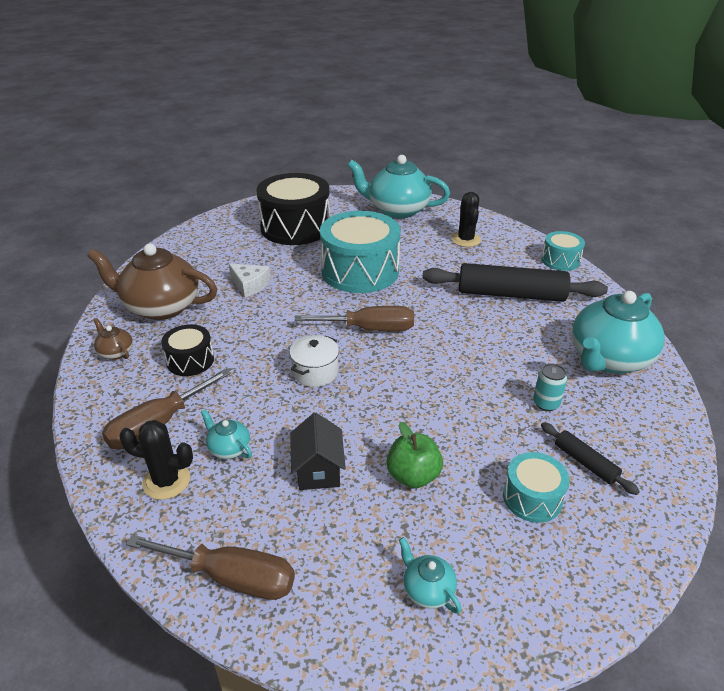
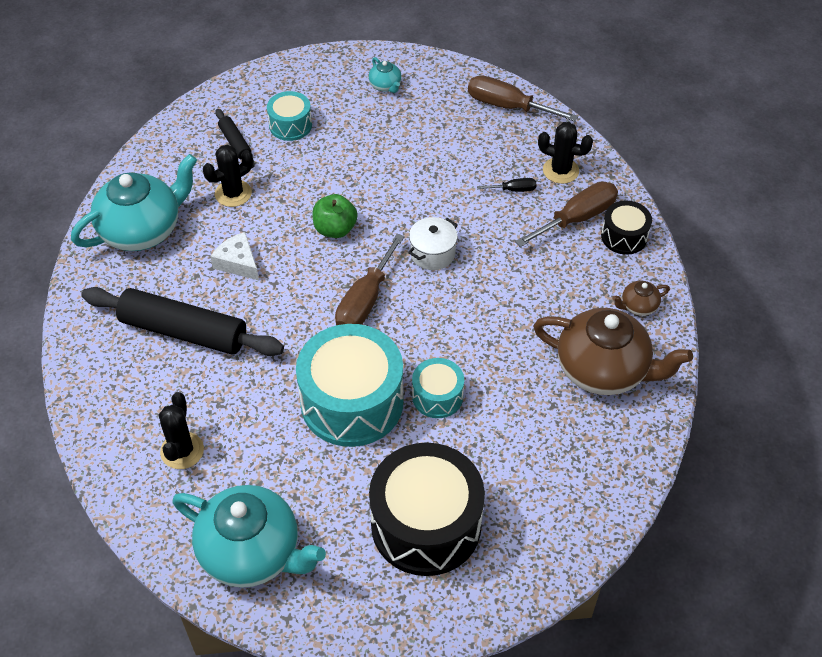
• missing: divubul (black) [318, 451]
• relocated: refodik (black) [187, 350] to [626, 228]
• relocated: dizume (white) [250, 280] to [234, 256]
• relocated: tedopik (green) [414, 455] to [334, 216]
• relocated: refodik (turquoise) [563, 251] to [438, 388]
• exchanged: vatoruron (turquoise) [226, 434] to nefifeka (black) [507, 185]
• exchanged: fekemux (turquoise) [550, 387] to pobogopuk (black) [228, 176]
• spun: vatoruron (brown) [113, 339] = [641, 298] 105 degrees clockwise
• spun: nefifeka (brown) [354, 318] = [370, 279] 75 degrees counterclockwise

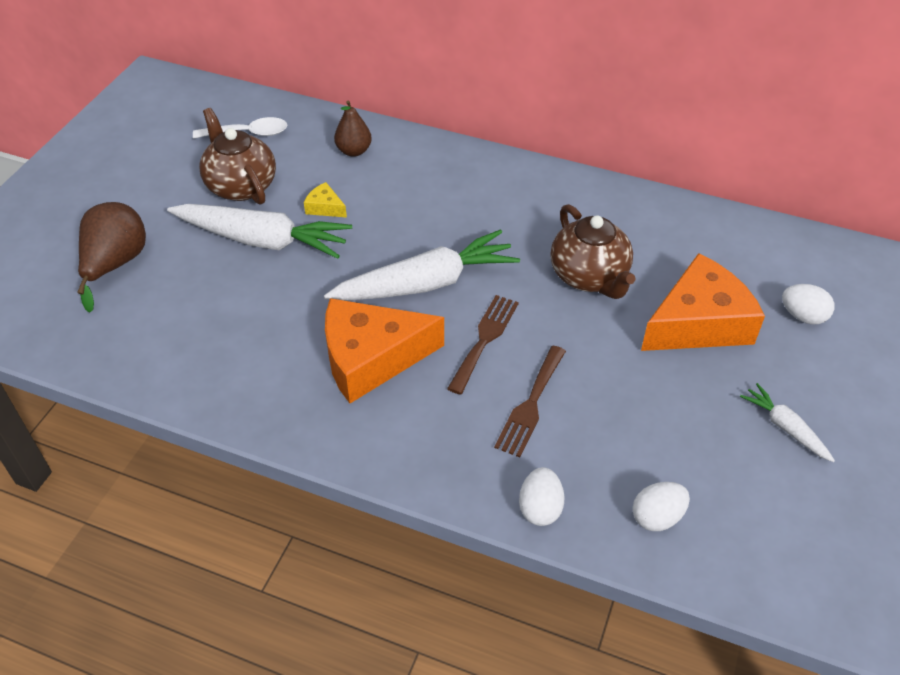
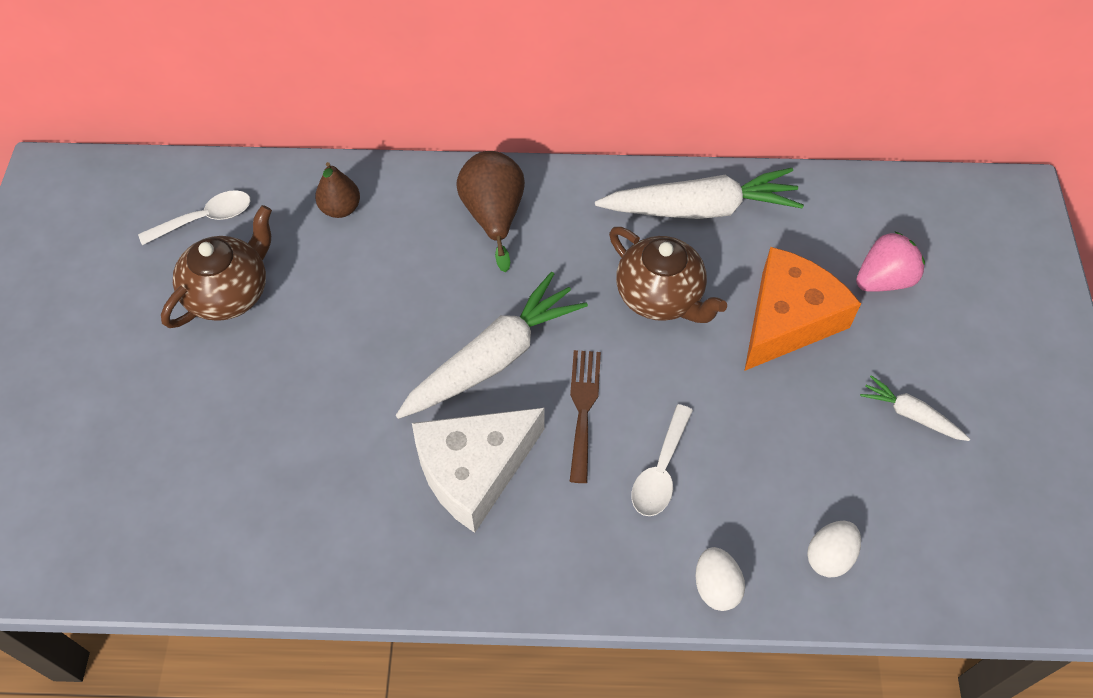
• missing: dizume (yellow) [325, 200]
• relocated: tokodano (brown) [111, 257] to [490, 211]
• relocated: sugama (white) [259, 231] to [699, 193]
• exchanged: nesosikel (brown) [530, 401] to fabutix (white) [662, 460]
• exchanged: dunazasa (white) [808, 304] to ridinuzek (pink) [890, 261]
• colour: dizume (orange) [384, 350] to dizume (white) [478, 470]
• spun: vatoruron (brown) [237, 156] = [216, 266] 90 degrees clockwise

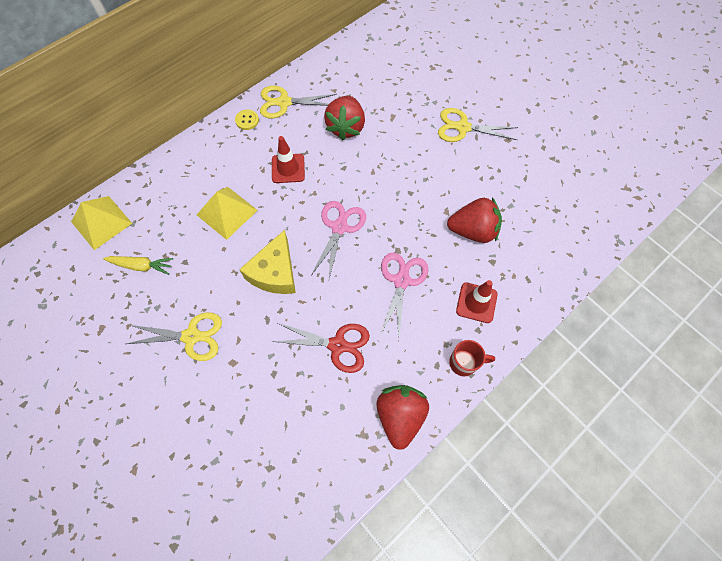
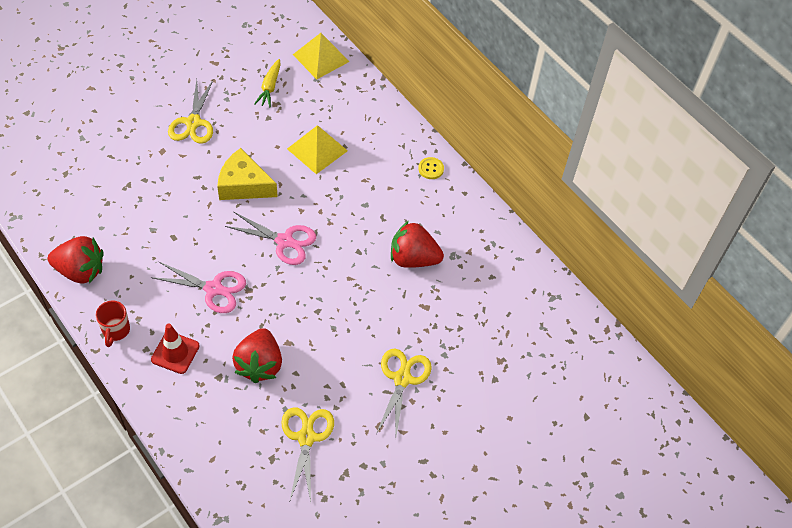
• missing: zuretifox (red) [288, 159]
• missing: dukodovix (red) [321, 348]
• relocated: dukodovix (yellow) [298, 102] to [307, 454]

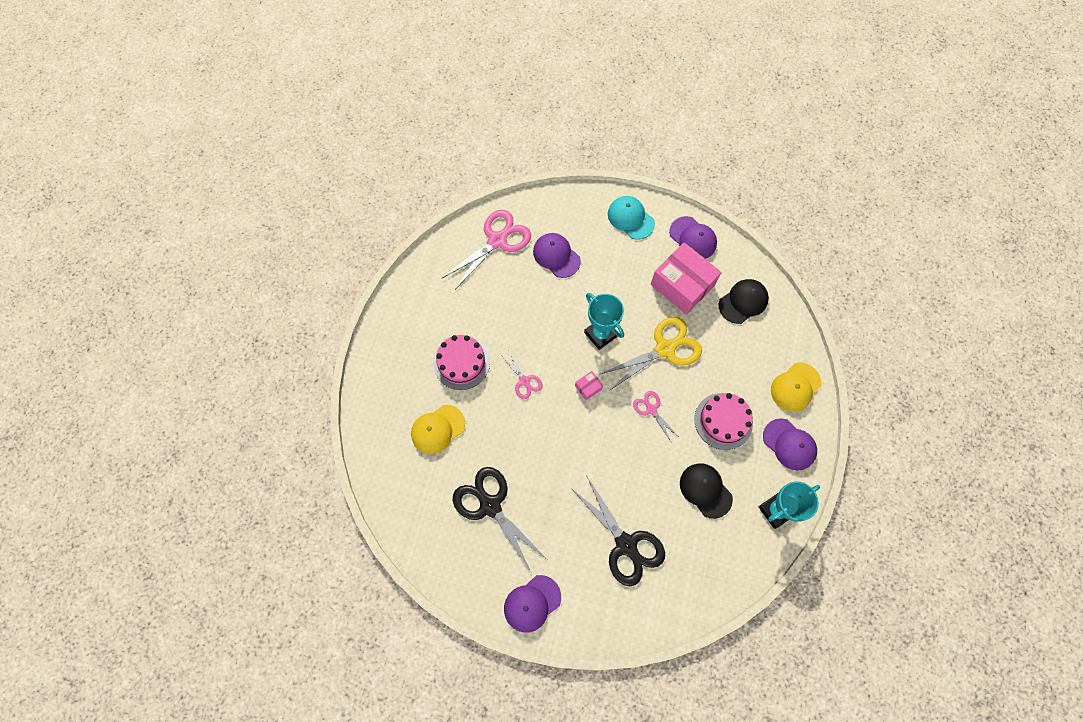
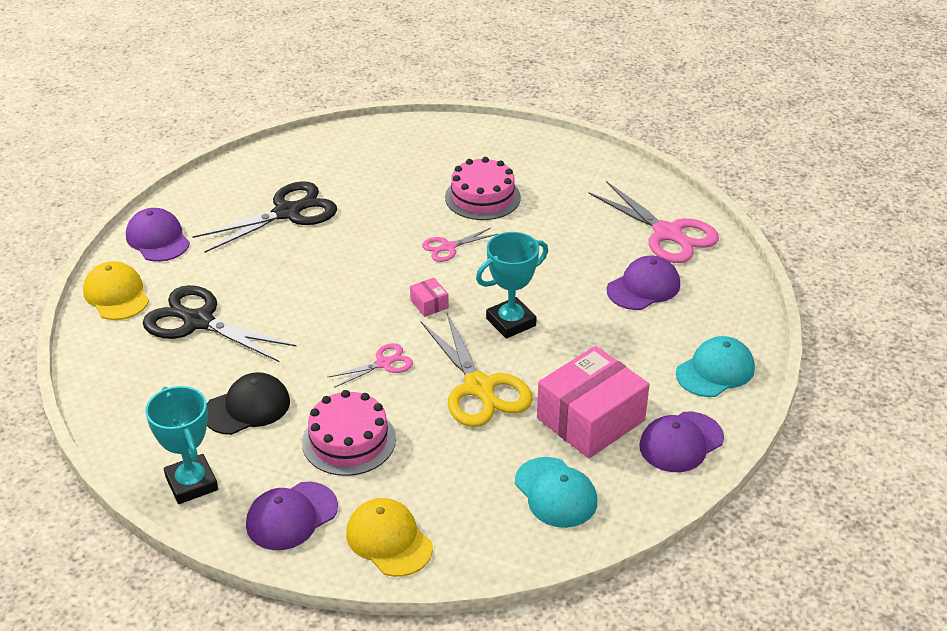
• relocated: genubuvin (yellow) [438, 429] to [116, 290]
• colour: genubuvin (black) [744, 301] to genubuvin (turquoise) [556, 492]
• spun: dukodovix (black) [618, 531] = [219, 323] 60 degrees clockwise

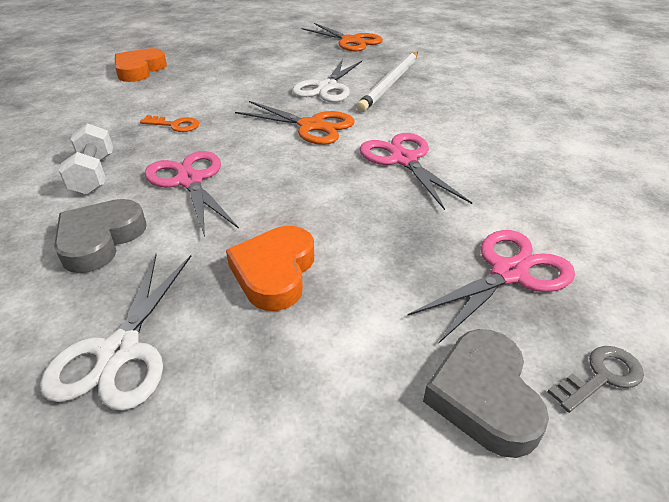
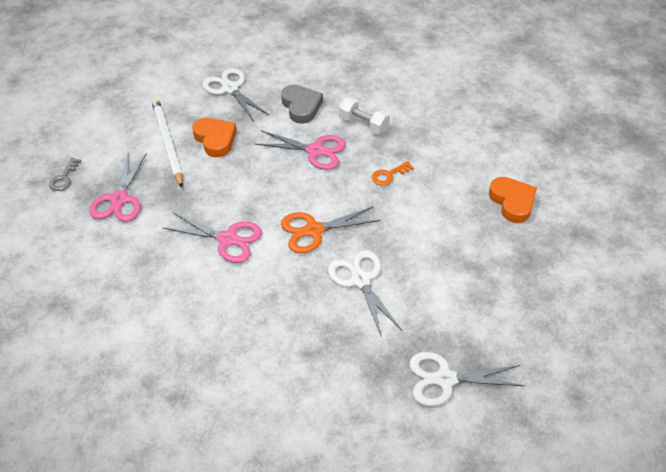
• missing: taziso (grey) [486, 393]
• relocated: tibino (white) [387, 82] to [167, 143]
• colour: dukodovix (orange) [342, 37] to dukodovix (white) [467, 379]

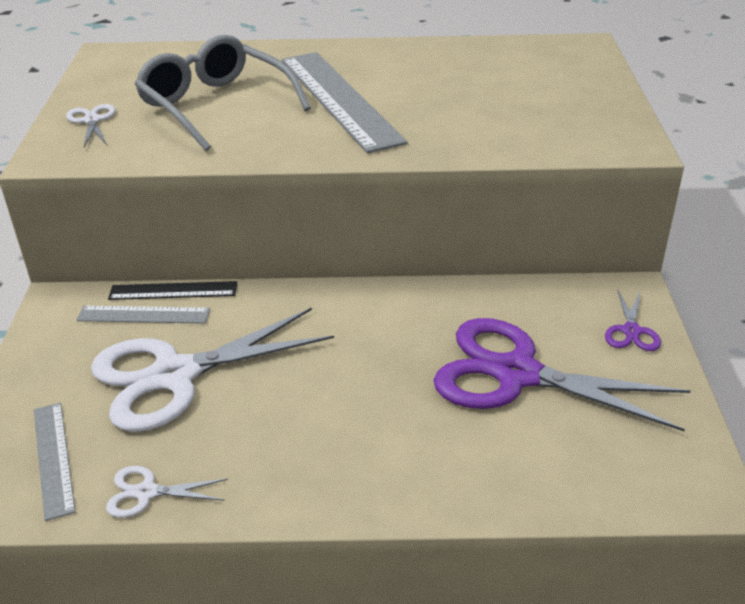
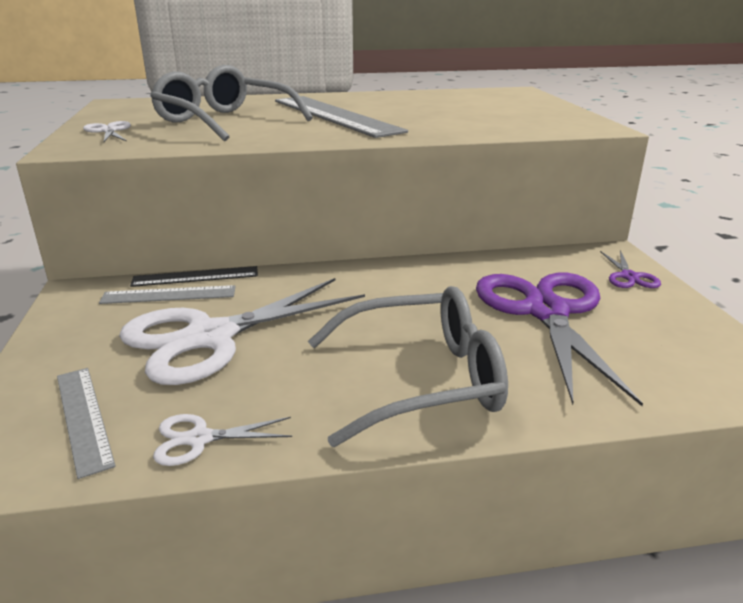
• appeared: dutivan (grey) [408, 366]
• spun: dukodovix (purple) [562, 374] = [559, 339] 75 degrees clockwise

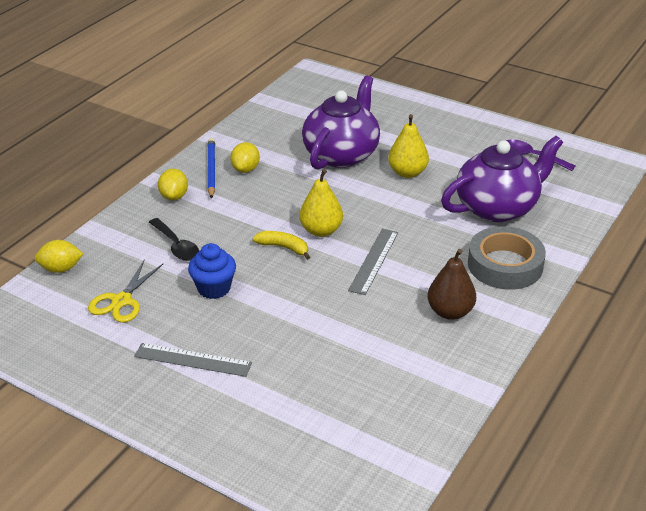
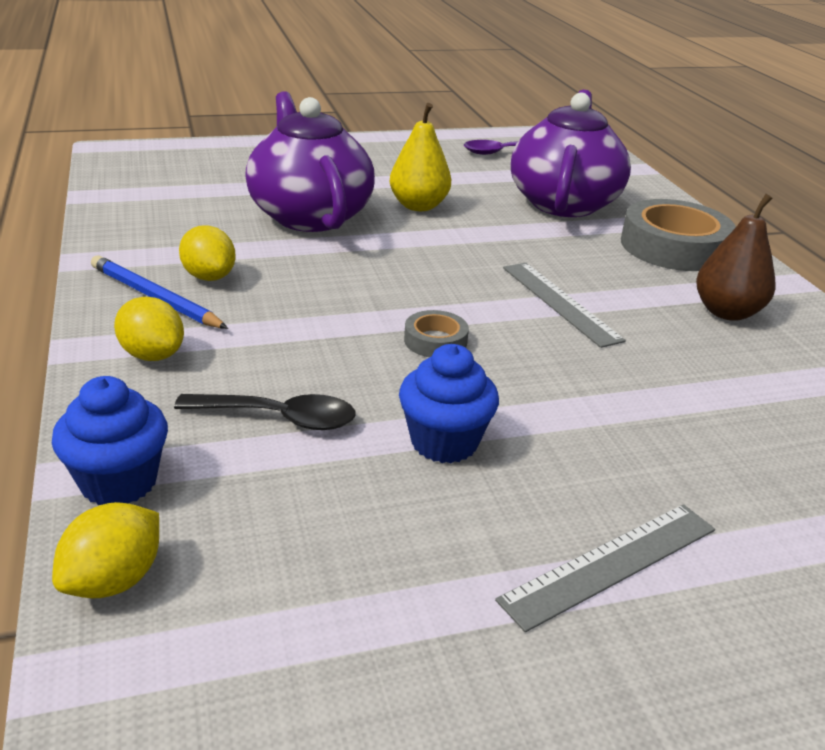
• missing: dukodovix (yellow) [126, 291]
• missing: tokodano (yellow) [321, 203]
• appeared: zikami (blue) [110, 440]
• exchanged: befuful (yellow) [281, 245] to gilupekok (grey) [436, 333]

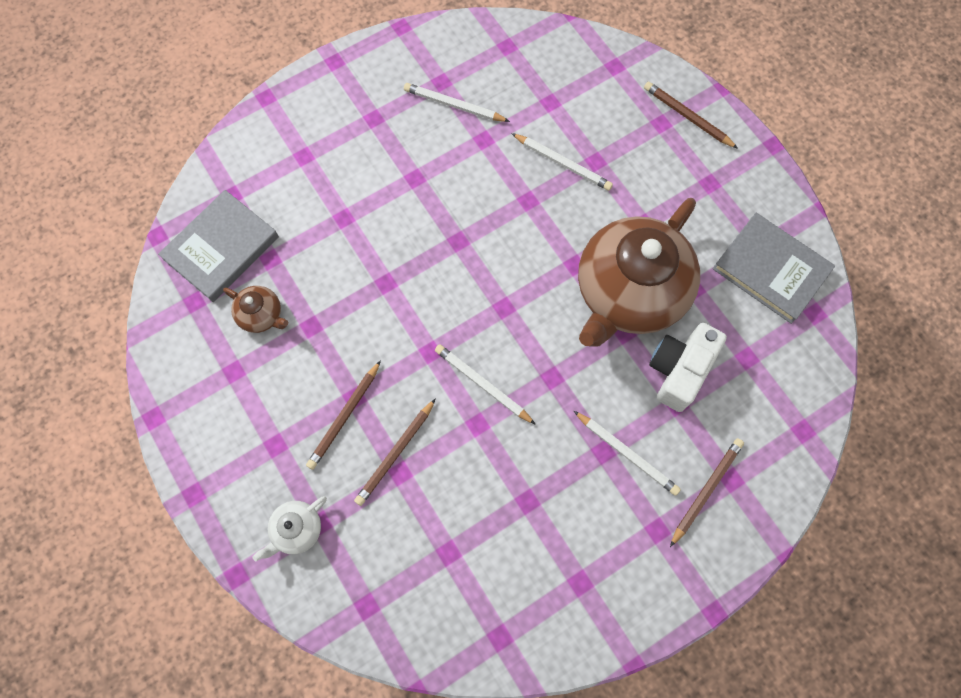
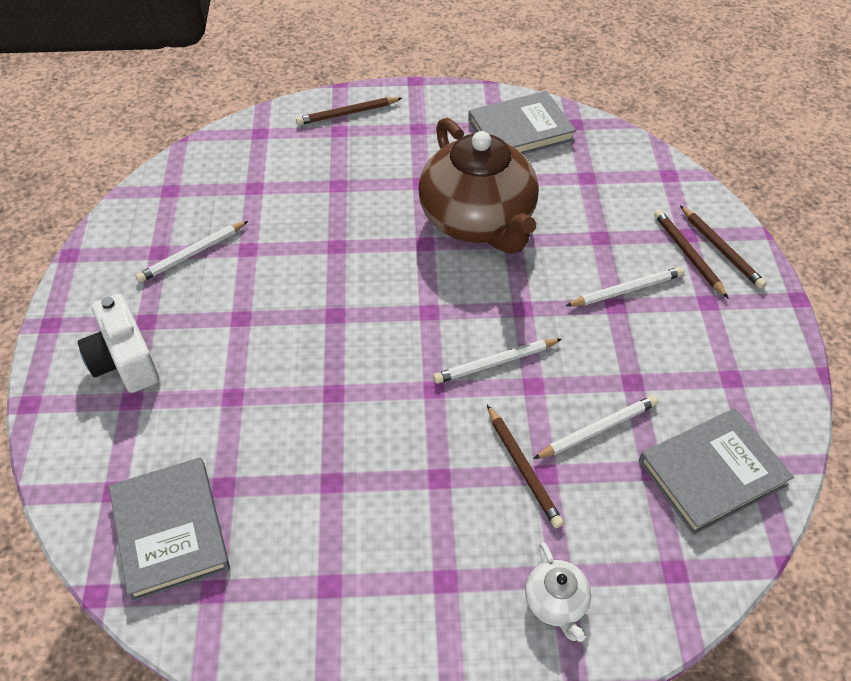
• missing: vatoruron (brown) [255, 309]
• appeared: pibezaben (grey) [716, 471]
• relocated: tibino (brown) [343, 415] to [723, 247]
• relocated: tibino (white) [562, 162] to [595, 427]
• relocated: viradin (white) [688, 367] to [118, 343]

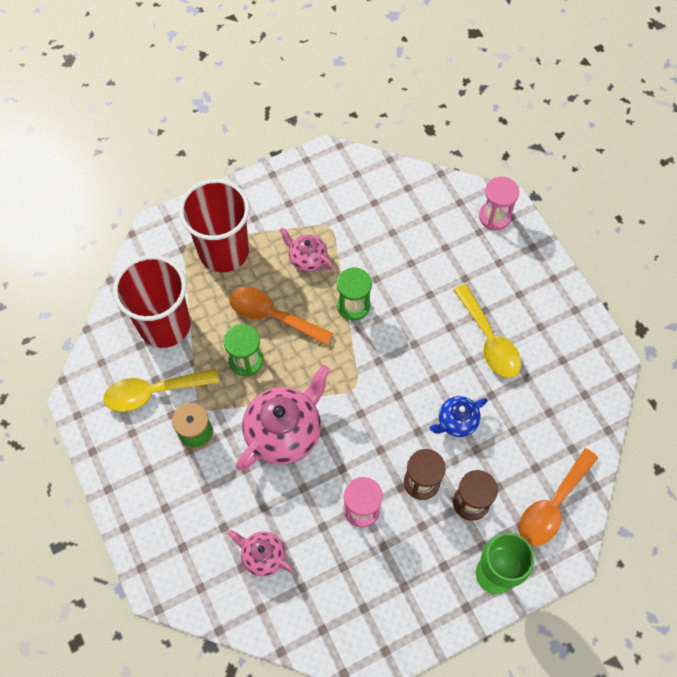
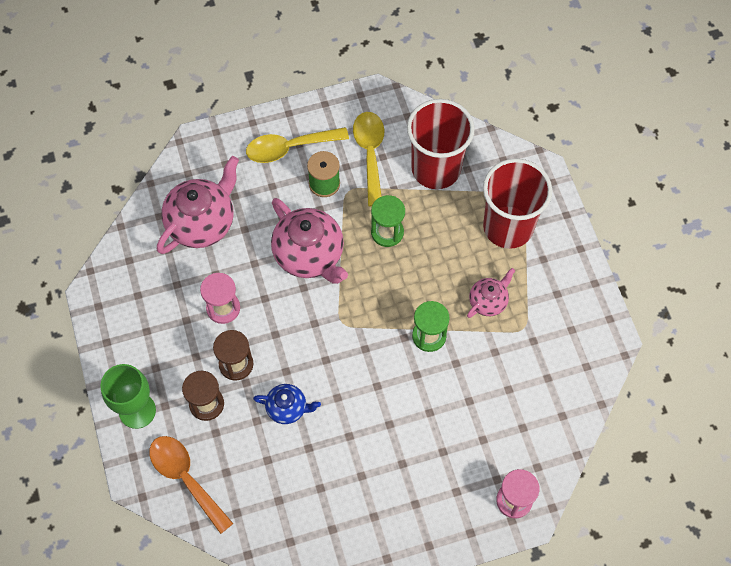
• missing: fabutix (orange) [281, 316]
• relocated: fabutix (yellow) [487, 331] to [297, 145]
• spun: vatoruron (blue) [458, 416] = [287, 404] 120 degrees clockwise
• size: vatoruron (pink) [261, 553] = [198, 205] x1.85

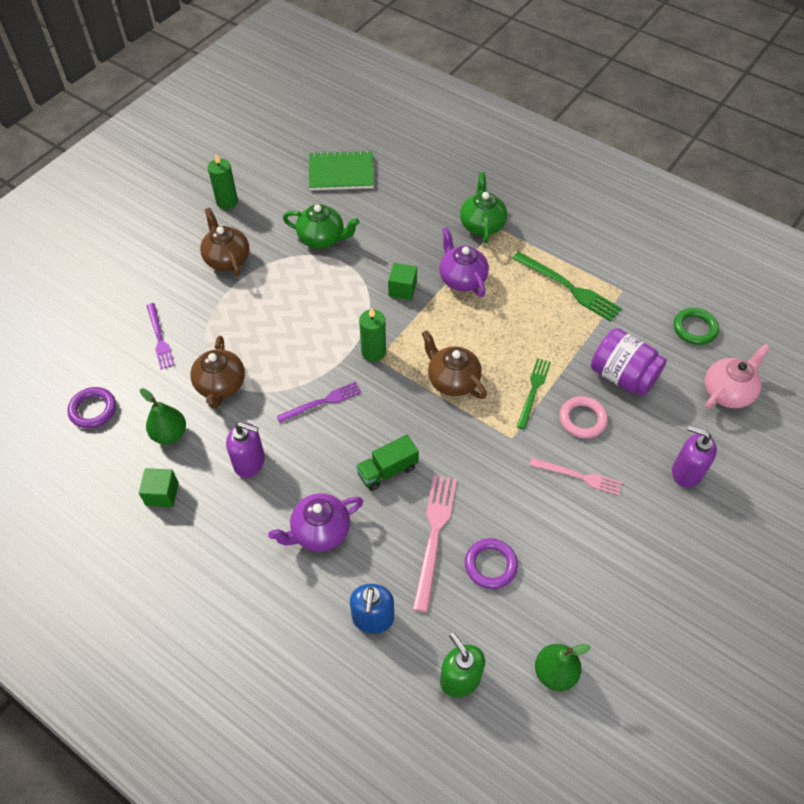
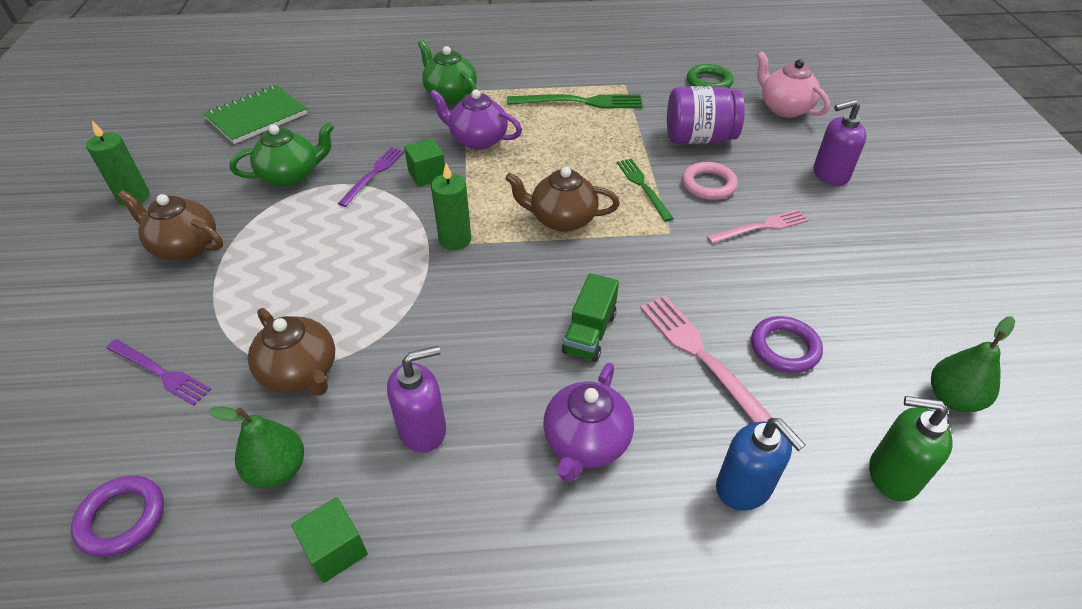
• relocated: nesosikel (purple) [319, 402] to [371, 177]
• spun: vatoruron (pink) [737, 376] = [793, 84] 45 degrees counterclockwise

